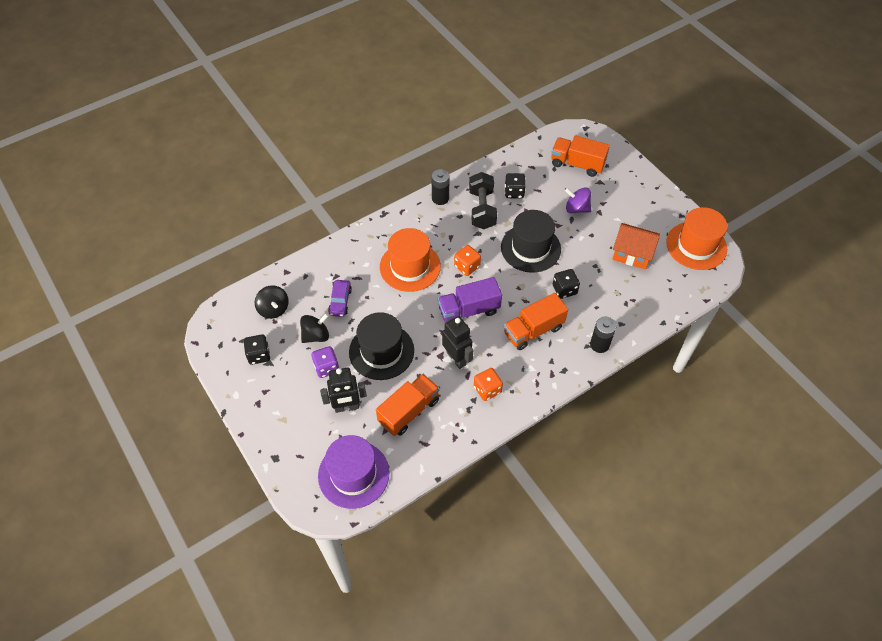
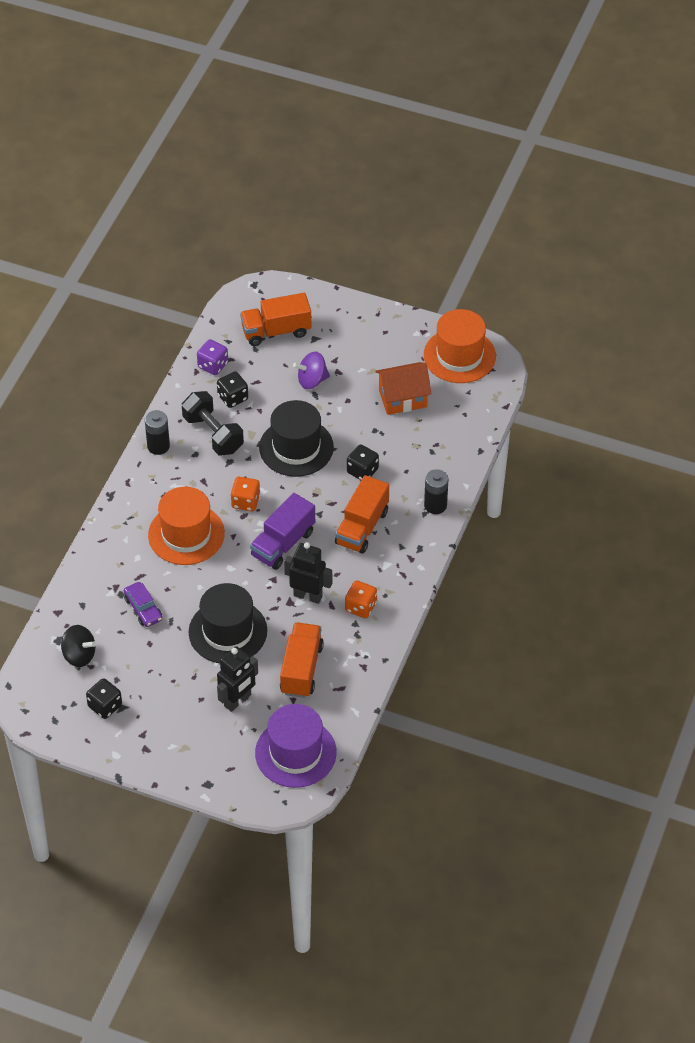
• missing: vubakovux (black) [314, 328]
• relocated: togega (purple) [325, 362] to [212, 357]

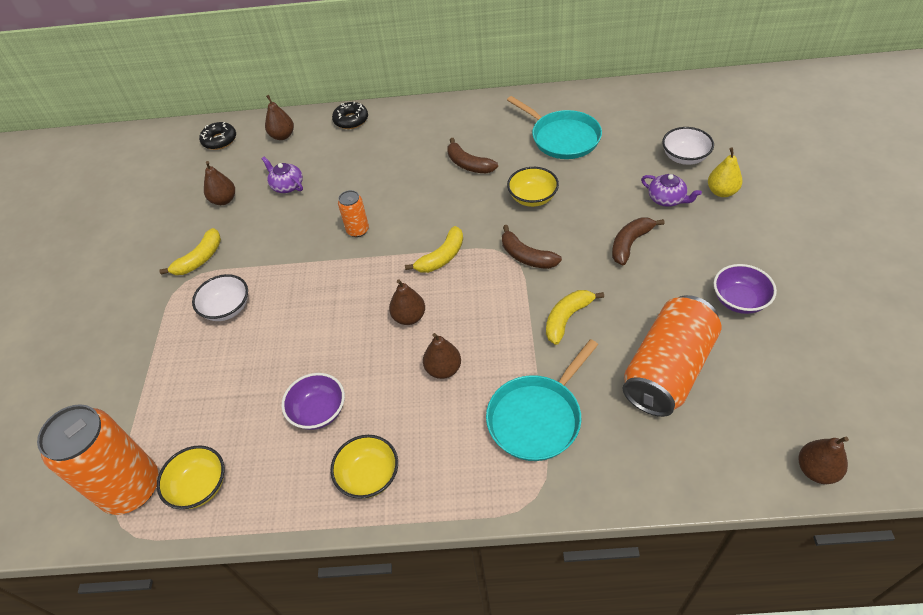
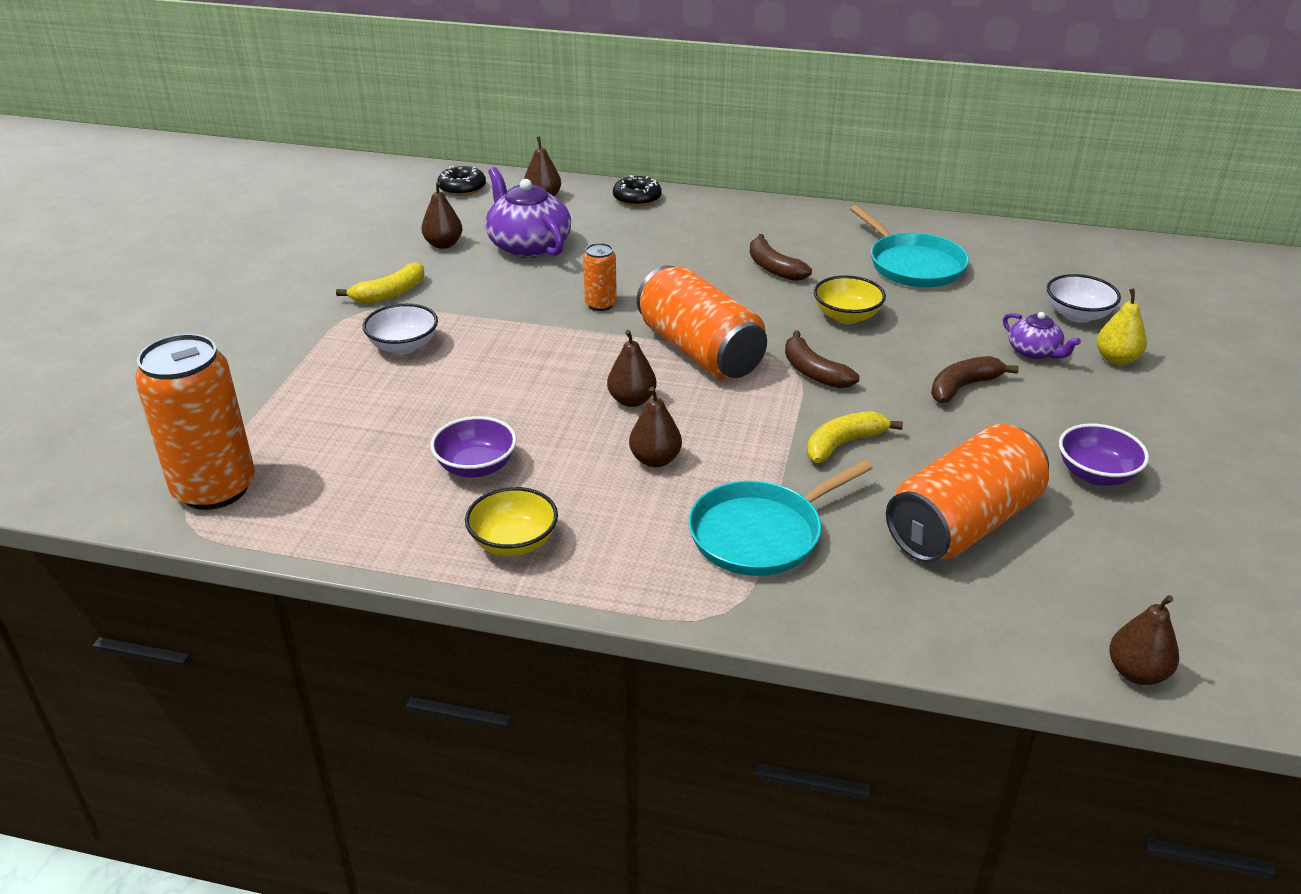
• missing: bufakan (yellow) [190, 477]
• exchanged: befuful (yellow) [434, 249] to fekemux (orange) [702, 322]
• size: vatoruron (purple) [282, 175] = [528, 212] x1.82

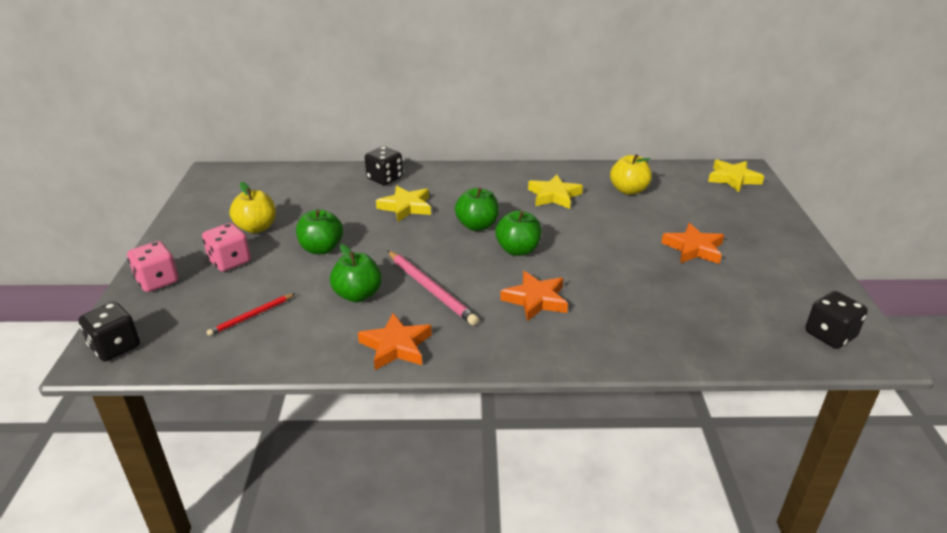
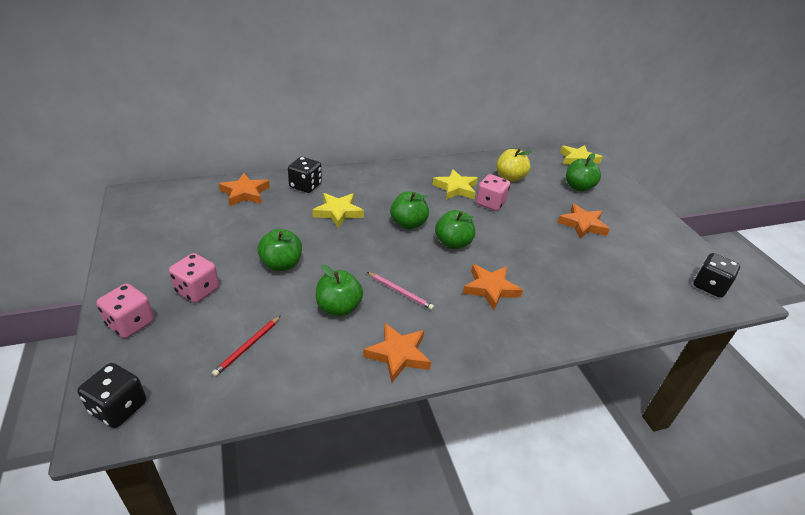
• missing: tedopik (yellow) [252, 207]
• appeared: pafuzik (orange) [244, 189]
• appeared: togega (pink) [493, 192]
• appeared: tedopik (green) [583, 172]
• size: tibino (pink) [433, 288] = [400, 291] x0.60

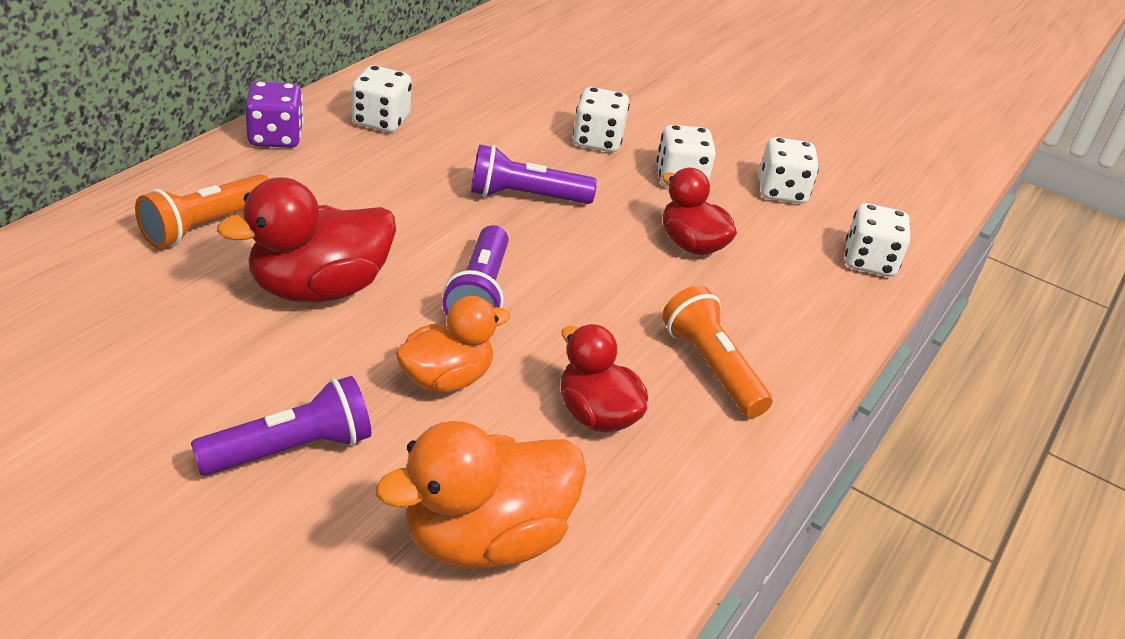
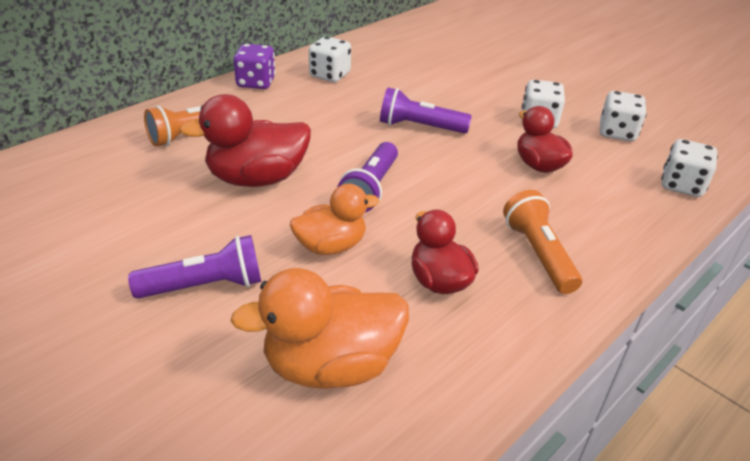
• missing: togega (white) [601, 119]

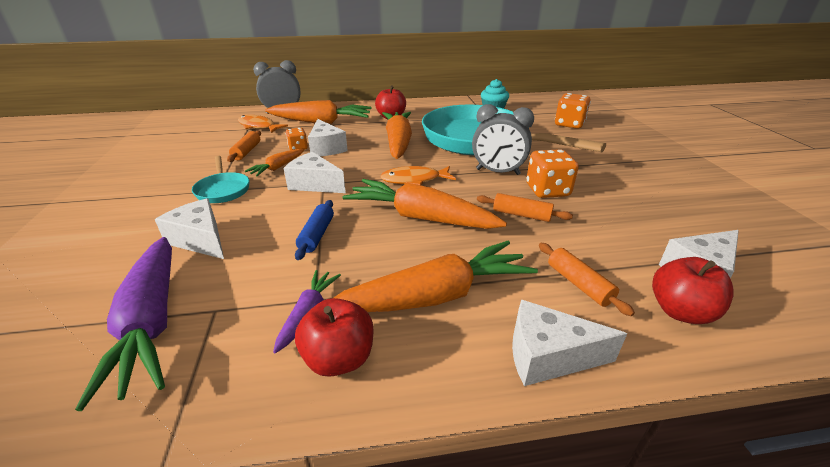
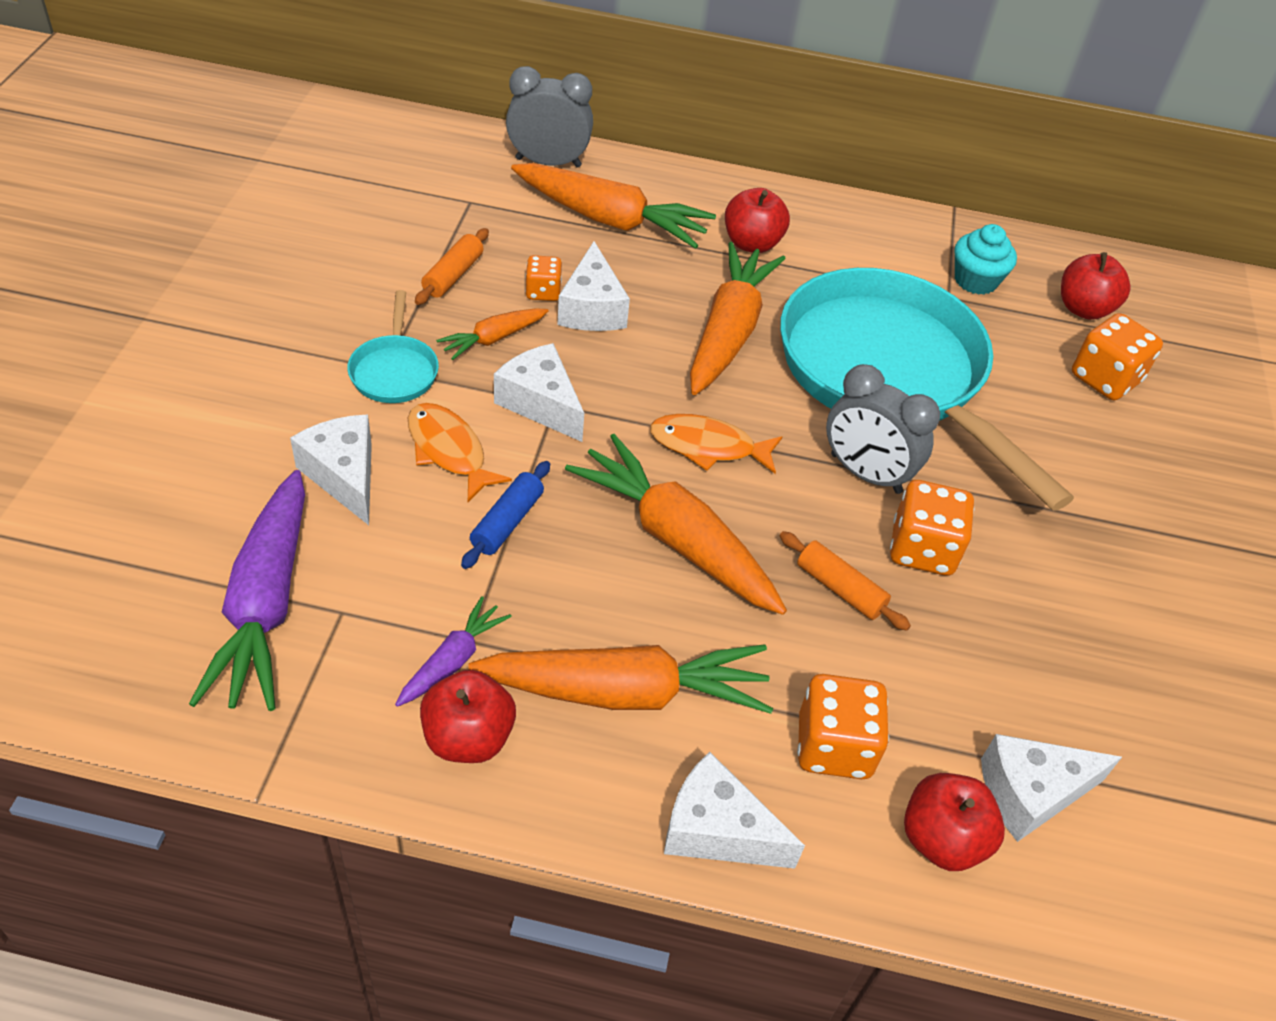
• appeared: tedopik (red) [1095, 286]
• relocated: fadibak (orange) [263, 124] to [460, 452]
• exchanged: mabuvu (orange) [587, 279] to togega (orange) [843, 726]

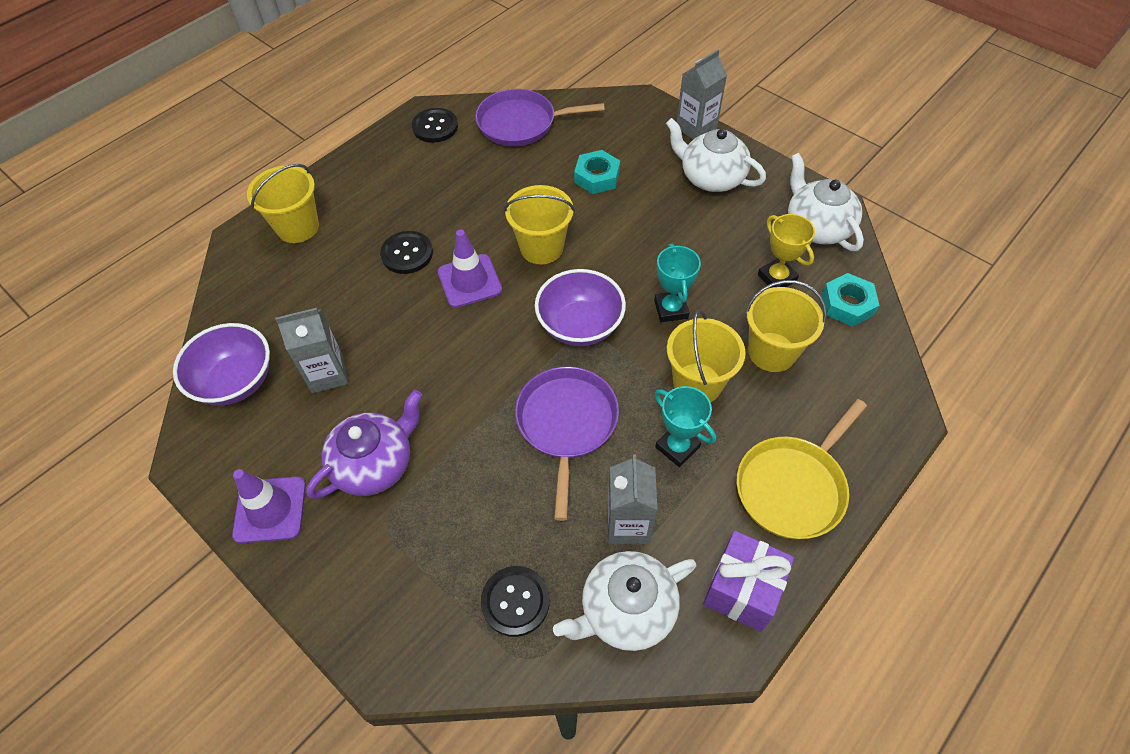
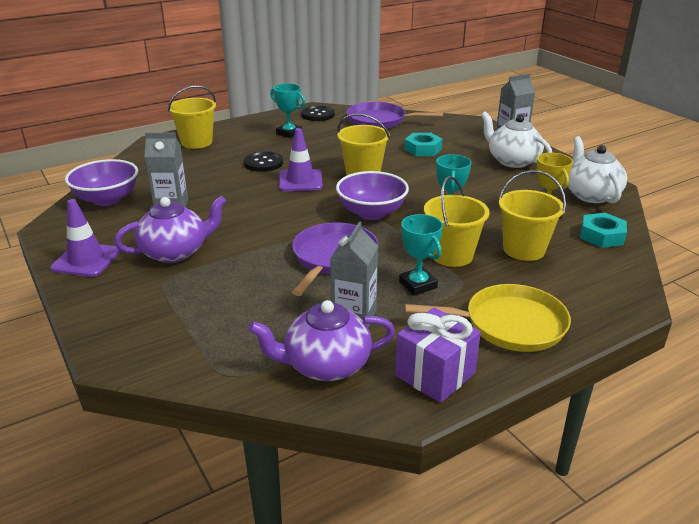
• missing: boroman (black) [515, 601]
• appeared: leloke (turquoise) [287, 110]
• colour: vatoruron (white) [625, 601] to vatoruron (purple) [321, 340]
• spun: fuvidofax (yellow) [802, 469] = [488, 318] 150 degrees counterclockwise

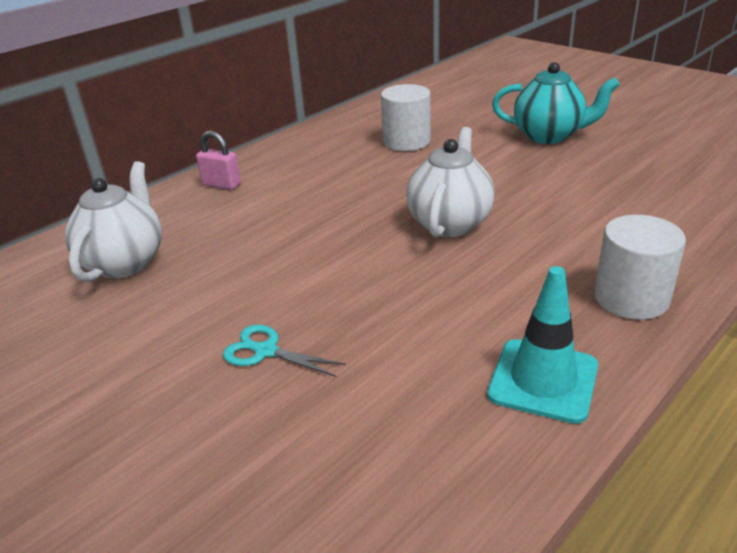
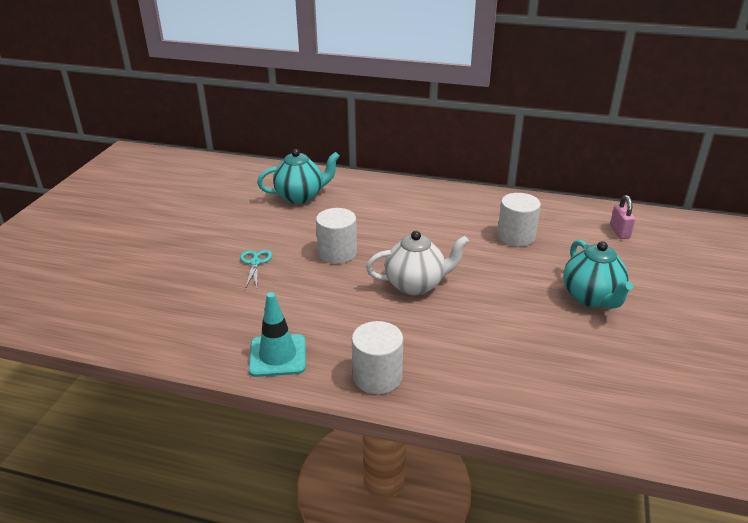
• appeared: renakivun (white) [336, 236]
• relocated: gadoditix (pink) [218, 160] to [622, 217]
• colour: vatoruron (white) [113, 221] to vatoruron (turquoise) [298, 176]

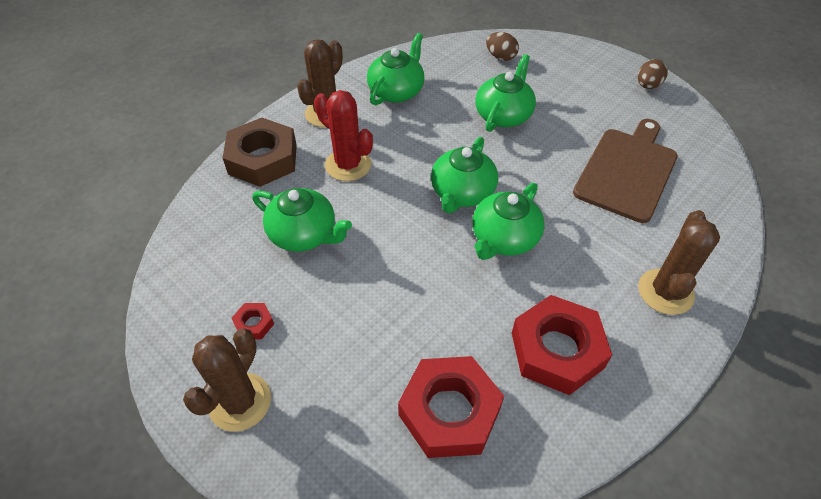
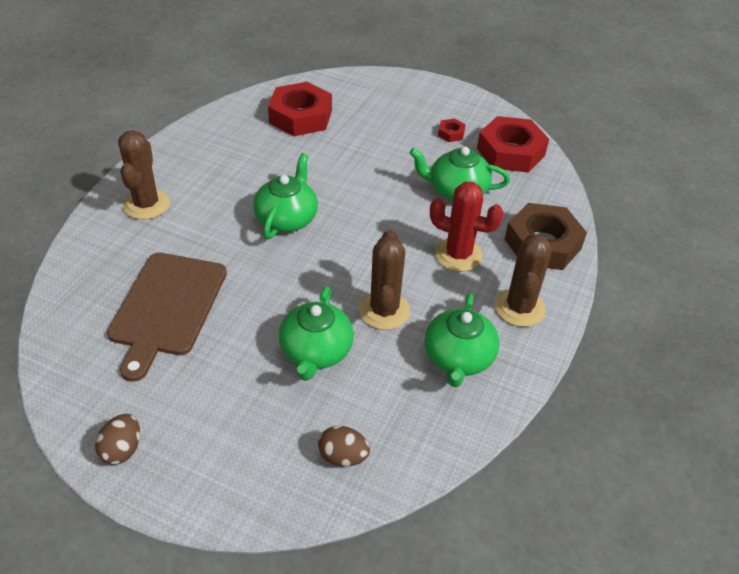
• missing: vatoruron (green) [464, 175]
• relocated: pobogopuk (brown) [227, 380] to [384, 279]
• relocated: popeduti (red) [562, 345] to [513, 144]

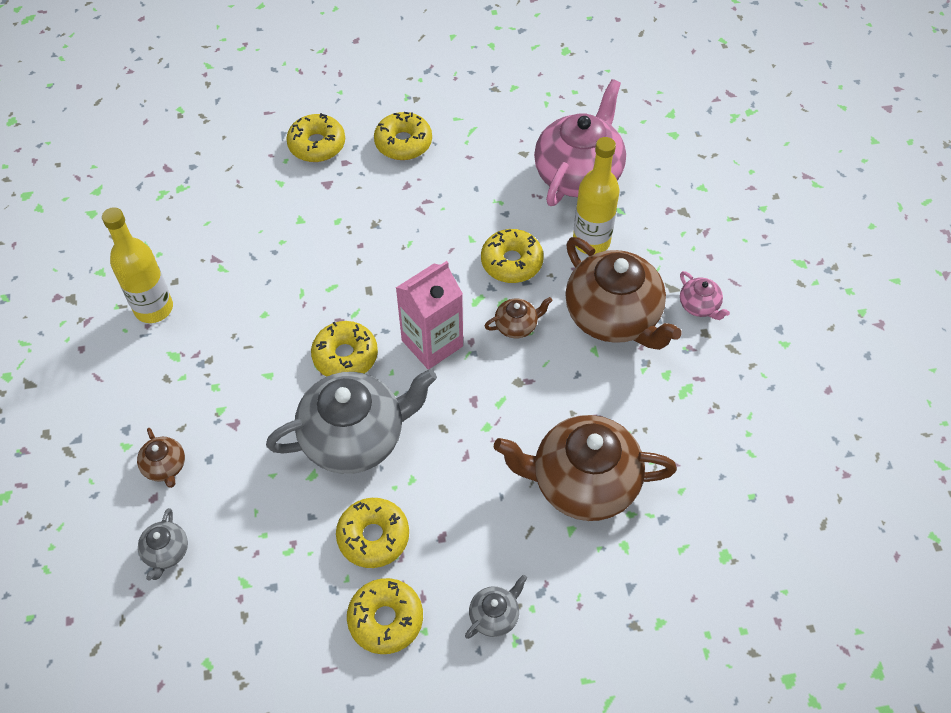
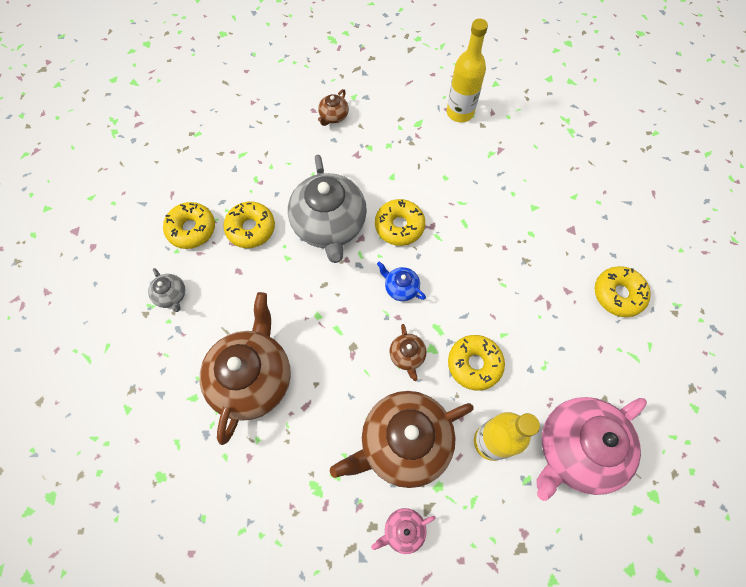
• missing: vatoruron (grey) [163, 544]
• missing: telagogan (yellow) [315, 137]
• exchanged: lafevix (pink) [429, 315] to vatoruron (blue) [401, 281]
• spun: vatoruron (brown) [161, 458] = [333, 107] 45 degrees counterclockwise
• spun: vatoruron (pink) [580, 142] = [591, 449] 105 degrees clockwise

